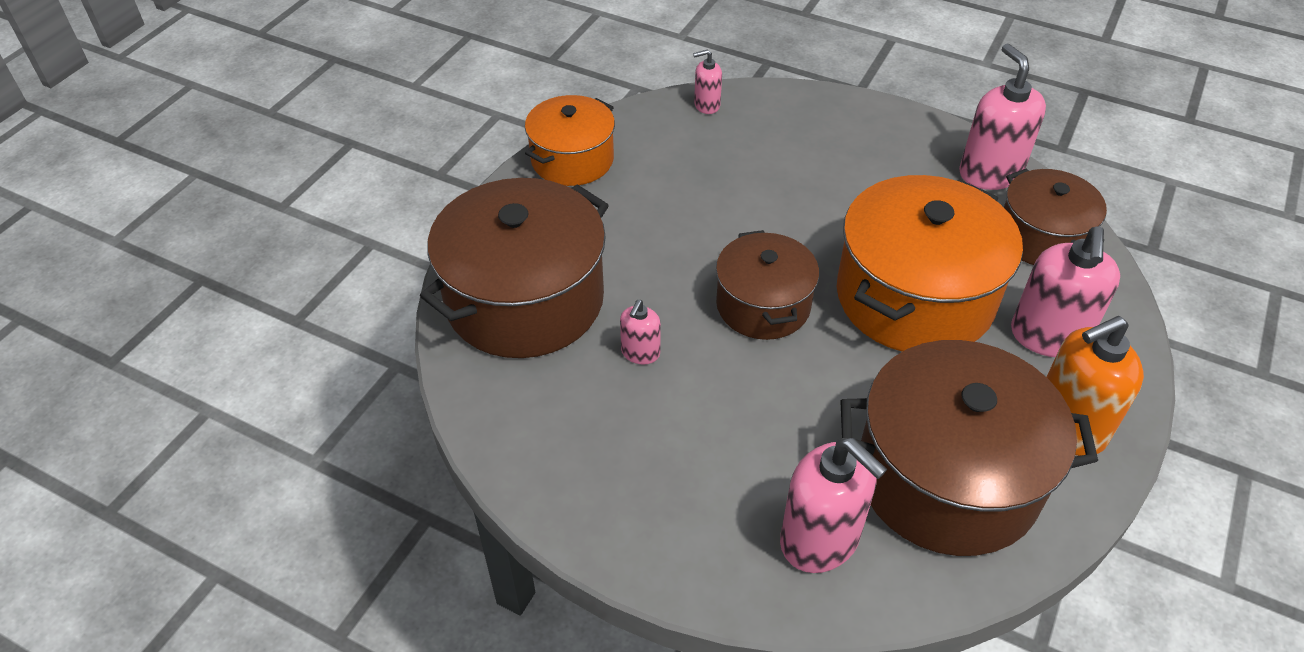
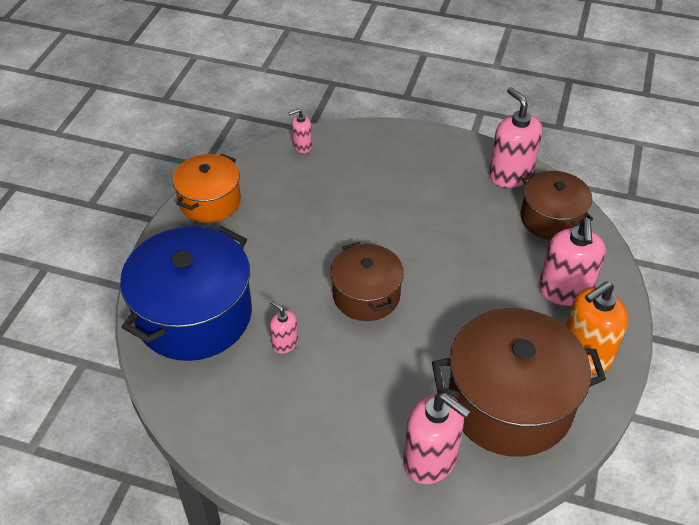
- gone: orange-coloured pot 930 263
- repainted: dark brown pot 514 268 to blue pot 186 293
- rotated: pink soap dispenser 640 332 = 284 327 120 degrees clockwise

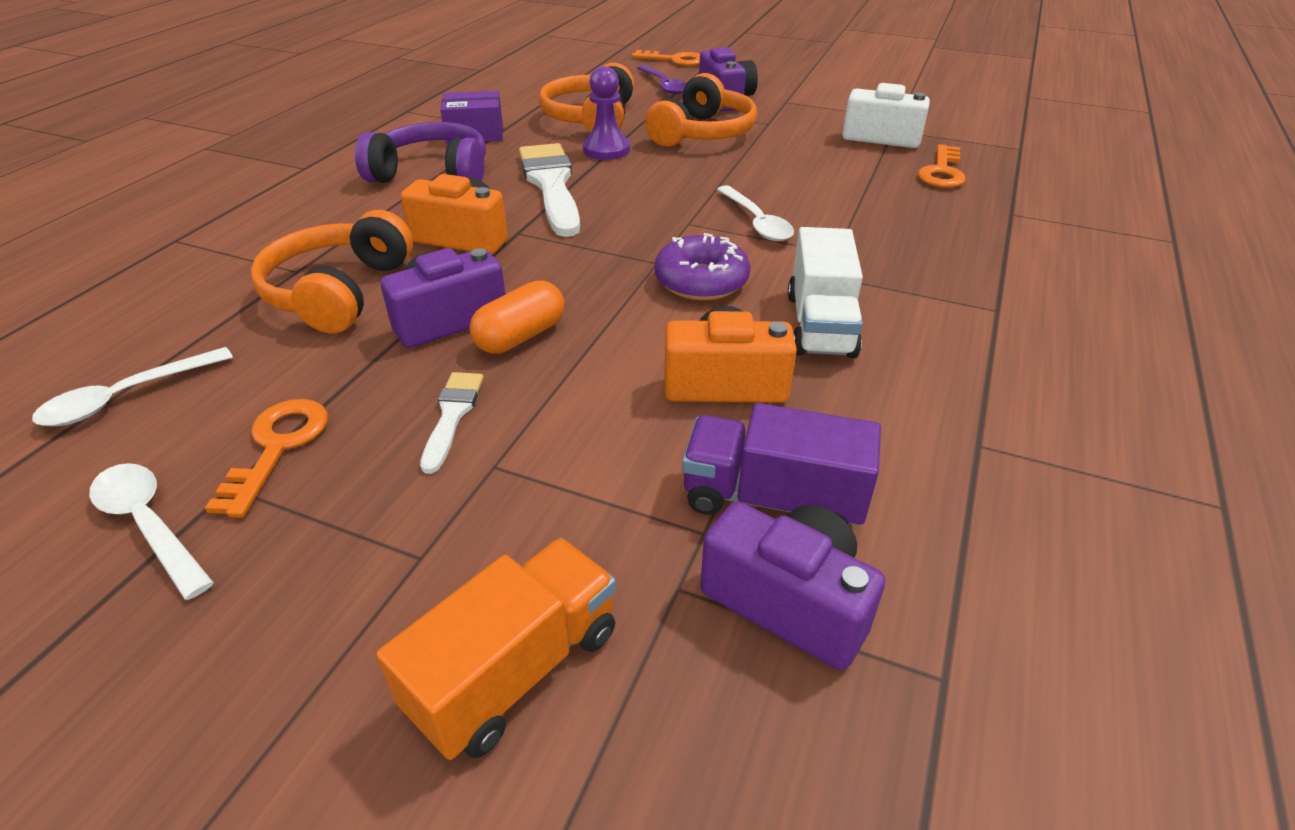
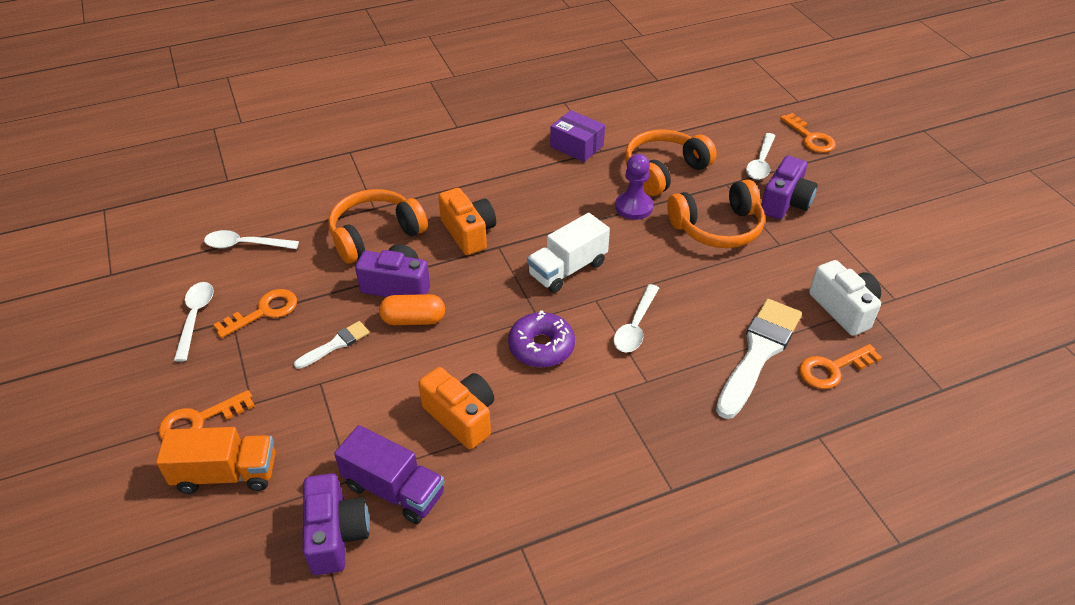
- repainted: purple teaspoon 661 80 to pure white teaspoon 760 156
- gone: purple headphones 420 152
- shifted: pure white brush 549 190 to 759 359
- shifted: pure white toy truck 825 292 to 568 253
- rotated: purple toy truck 781 464 = 389 474 150 degrees clockwise
- new: orange-coloured key 206 415

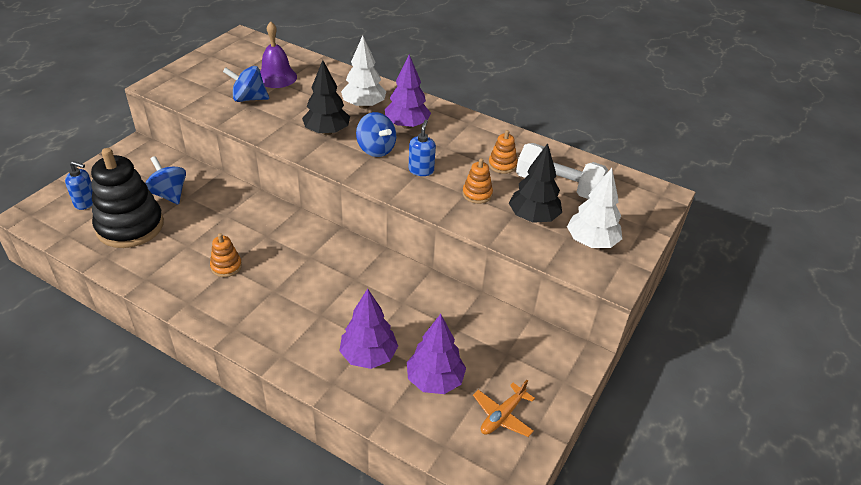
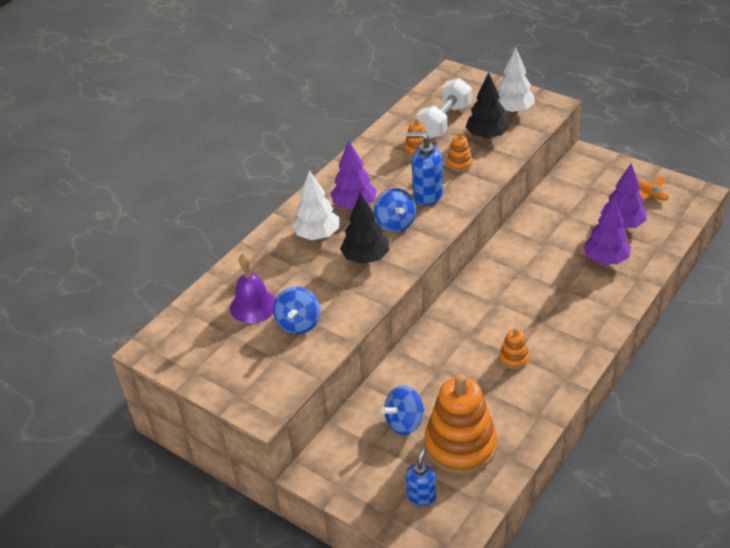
- rotated: blue toy top 376 134 = 395 210 105 degrees clockwise
- scaled: blue soap dispenser 422 148 = 424 169 x1.53
- repainted: black stacking rings 127 198 to orange-coloured stacking rings 461 424

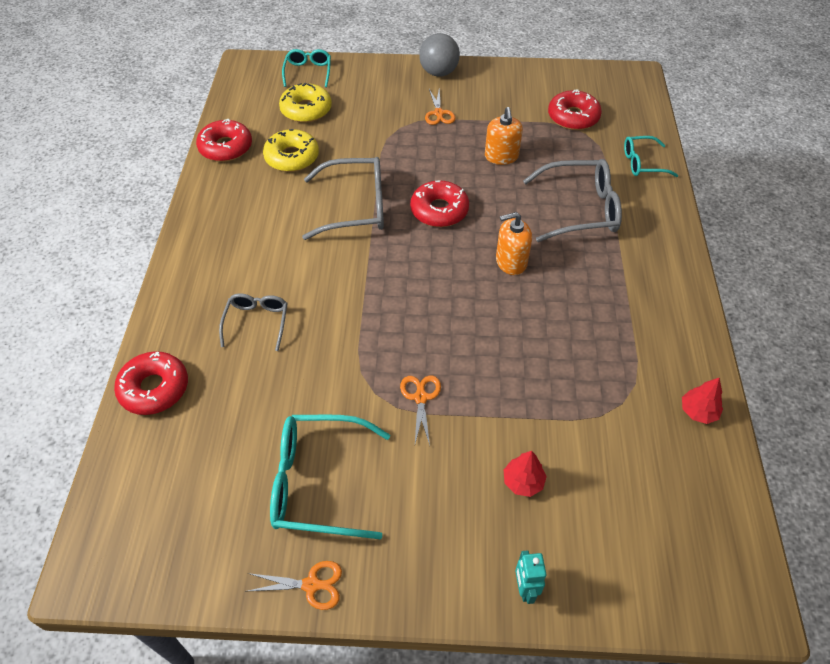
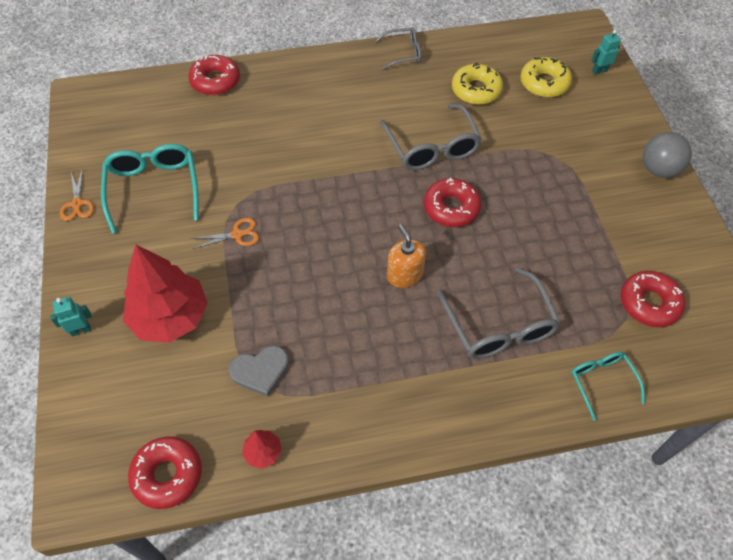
- swapped: turquoise glasses 306 68 to turquoise robot figure 606 52
- gone: orange-coloured scissors 440 107
- gone: orange-coloured soap dispenser 504 136
- shifted: red glazed donut 224 140 to 165 472
- shifted: ash-grey glasses 253 322 to 398 48
- scaled: red tree 525 474 = 165 294 x2.33
- new: ash-grey love heart 259 371

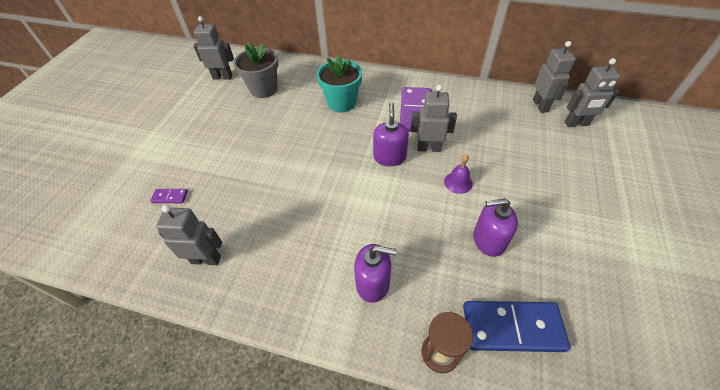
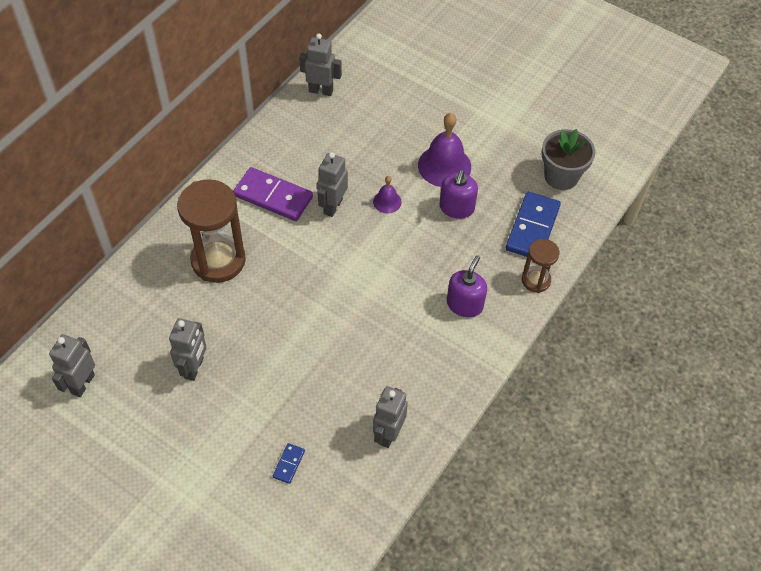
- shifted: ash-grey flower pot 255 70 to 568 159
- swapped: turquoise flower pot 339 83 to dark brown sand timer 211 231
- shifted: ash-grey robot figure 593 92 to 187 349
- gone: purple soap dispenser 391 134
- repainted: purple domino tile 169 196 to blue domino tile 289 463
- new: purple bell 444 150

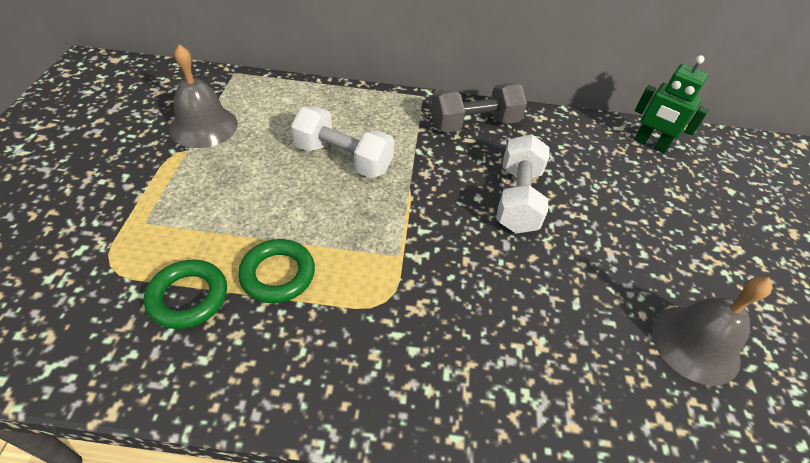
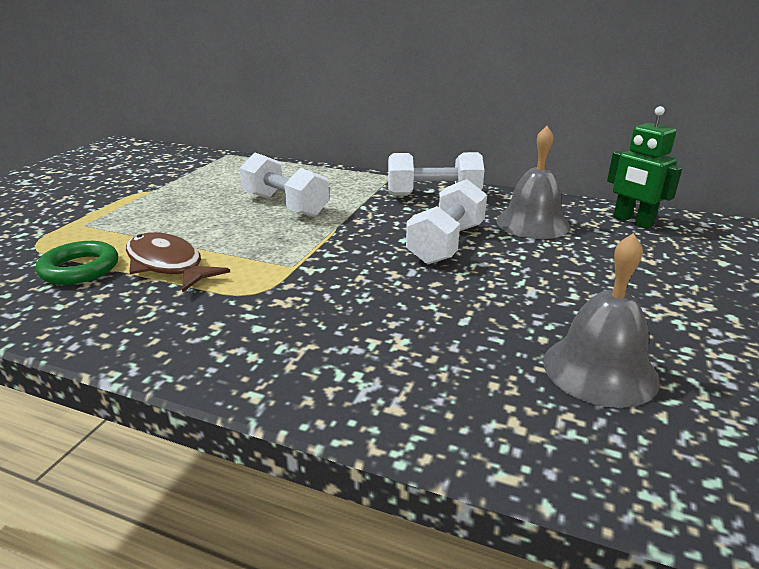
- shifted: ash-grey bell 203 96 to 533 182
- repainted: ash-grey dumbbell 478 108 to pure white dumbbell 436 174
- swapped: green torus 276 271 to dark brown toy fish 178 262

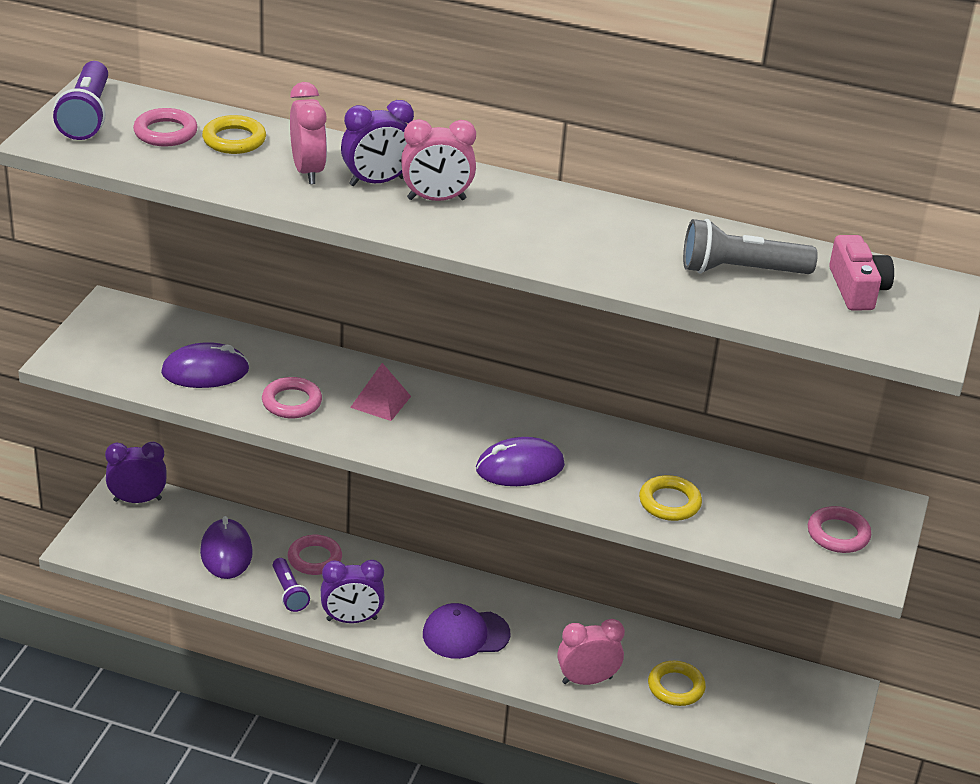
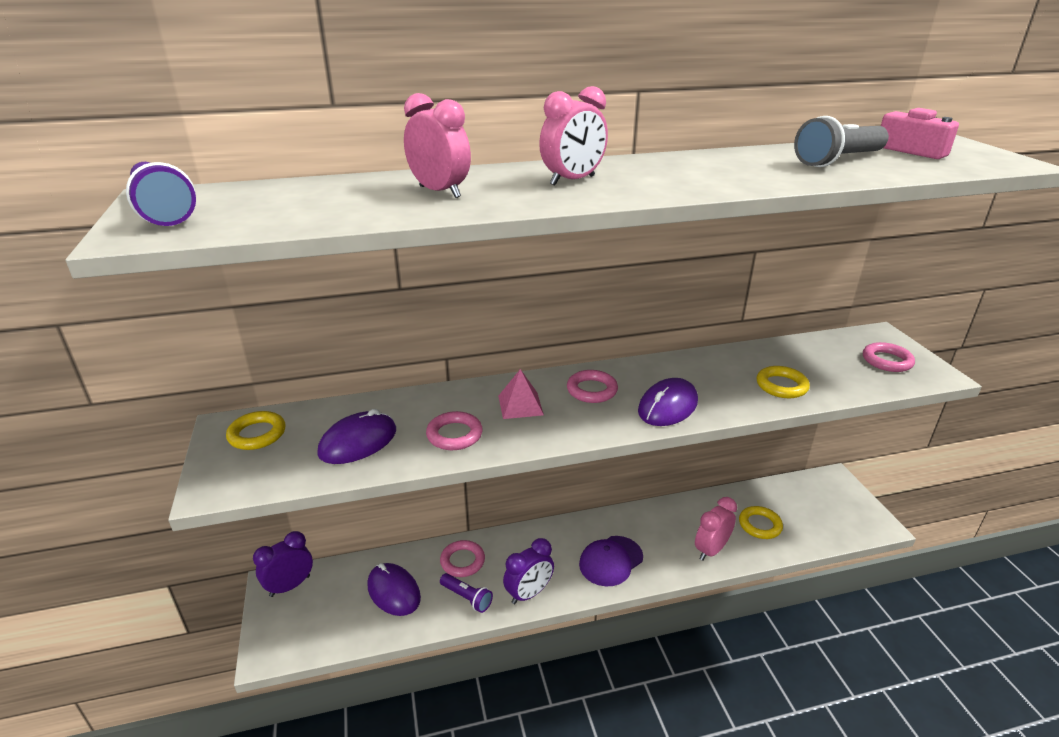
- gone: purple alarm clock 377 143
- shifted: pink torus 165 127 to 592 386
- shifted: yellow torus 234 134 to 255 430

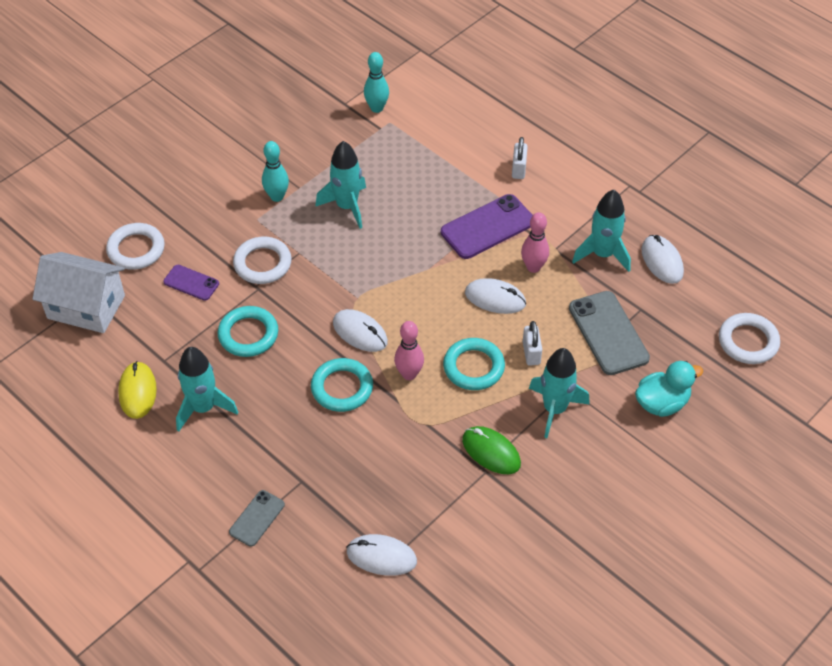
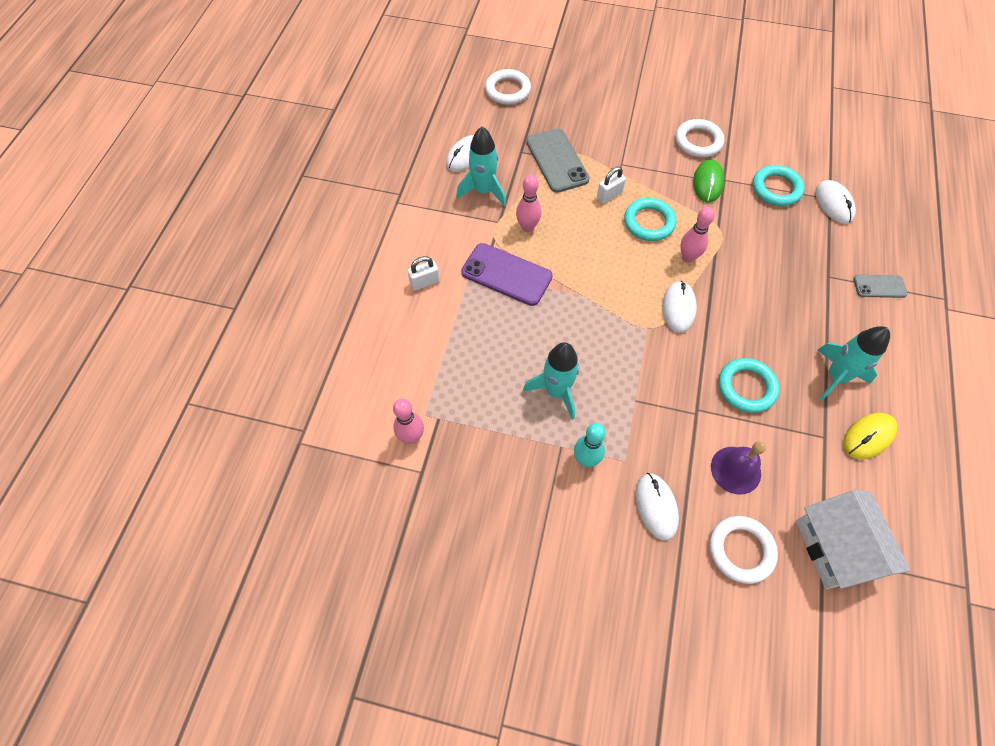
- repainted: turquoise bowling pin 376 82 to pink bowling pin 408 421
- shifted: pure white torus 262 260 to 700 138
- swapped: purple mobile phone 191 283 to purple bell 738 468
- shifted: pure white computer mouse 495 296 to 657 507
- rotated: ash-grey mobile phone 609 333 = 558 160 60 degrees counterclockwise
- gone: turquoise toy rocket 559 393
- shifted: turquoise torus 342 385 to 779 185
- gone: turquoise rubber duck 669 389

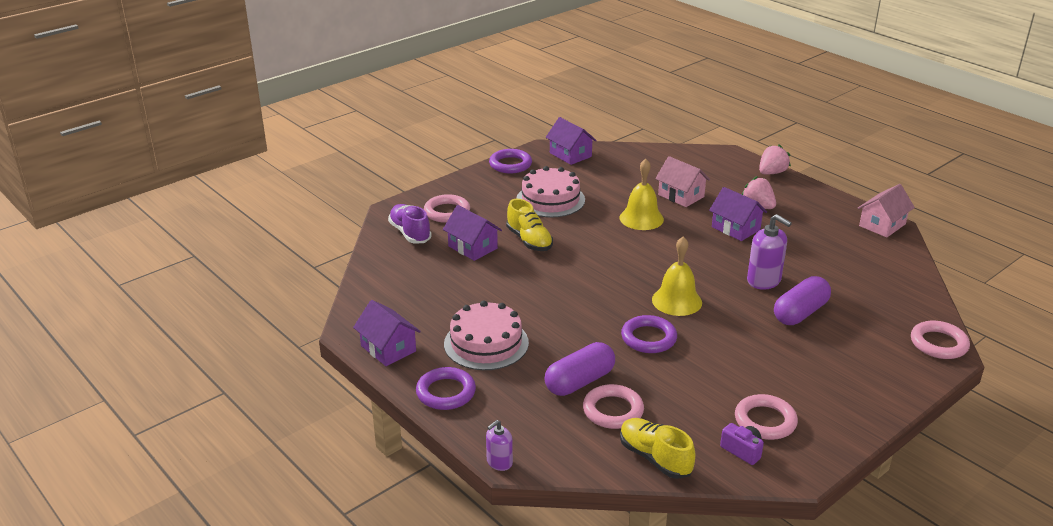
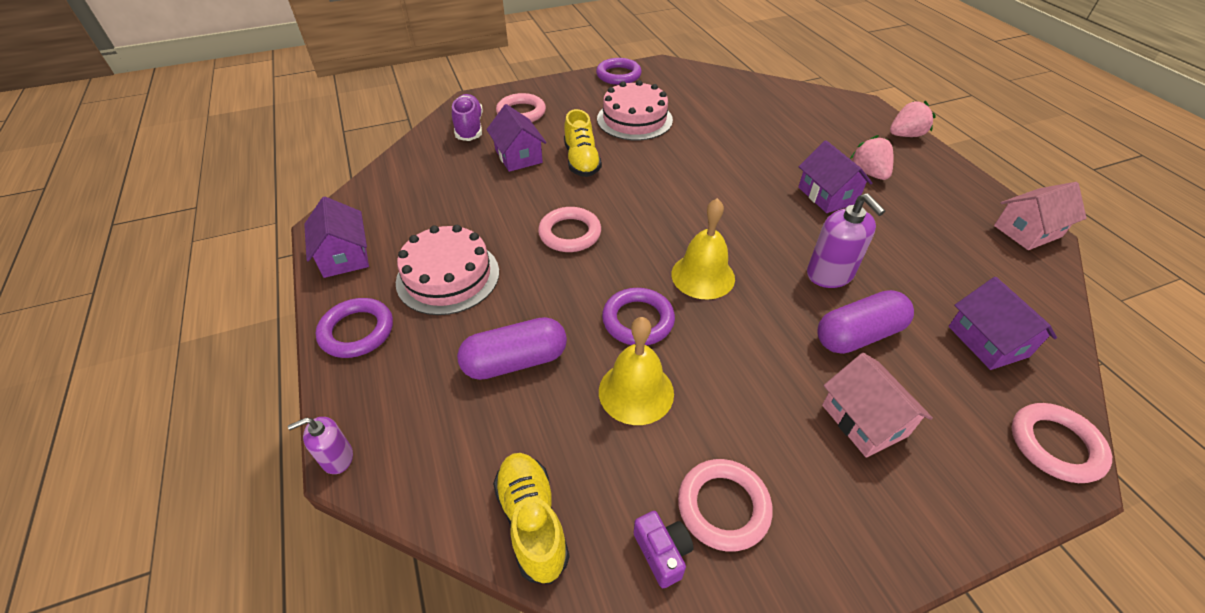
- shifted: purple cottage 571 141 to 1002 323
- shifted: pink cottage 682 181 to 877 405
- shifted: yellow bell 642 194 to 636 371
- shifted: pink torus 613 406 to 569 229

